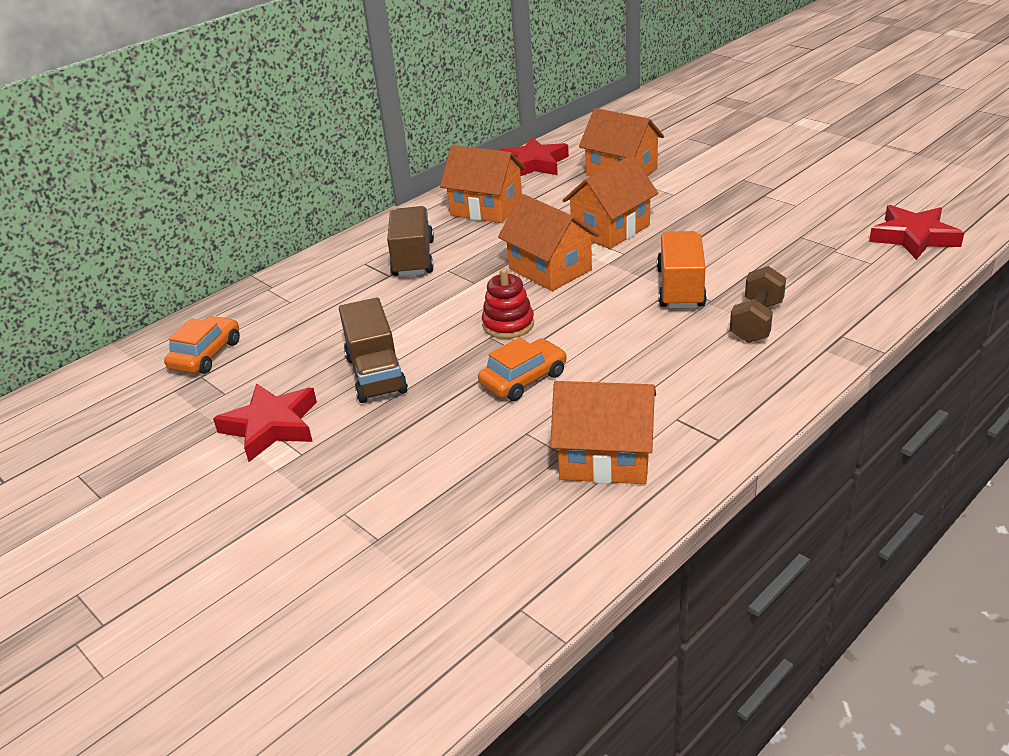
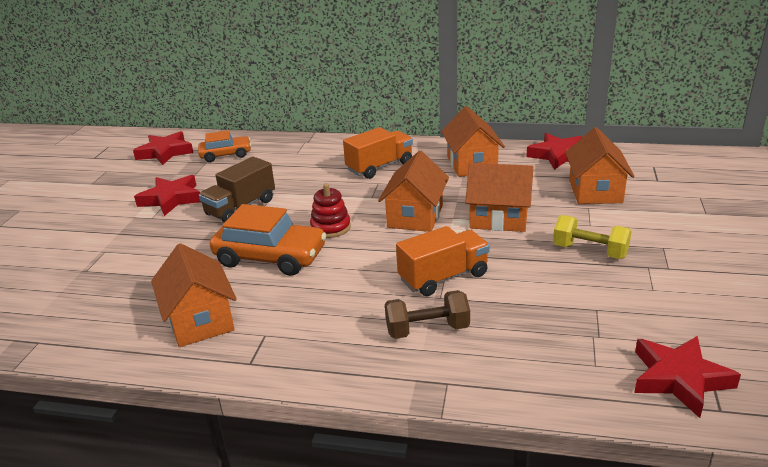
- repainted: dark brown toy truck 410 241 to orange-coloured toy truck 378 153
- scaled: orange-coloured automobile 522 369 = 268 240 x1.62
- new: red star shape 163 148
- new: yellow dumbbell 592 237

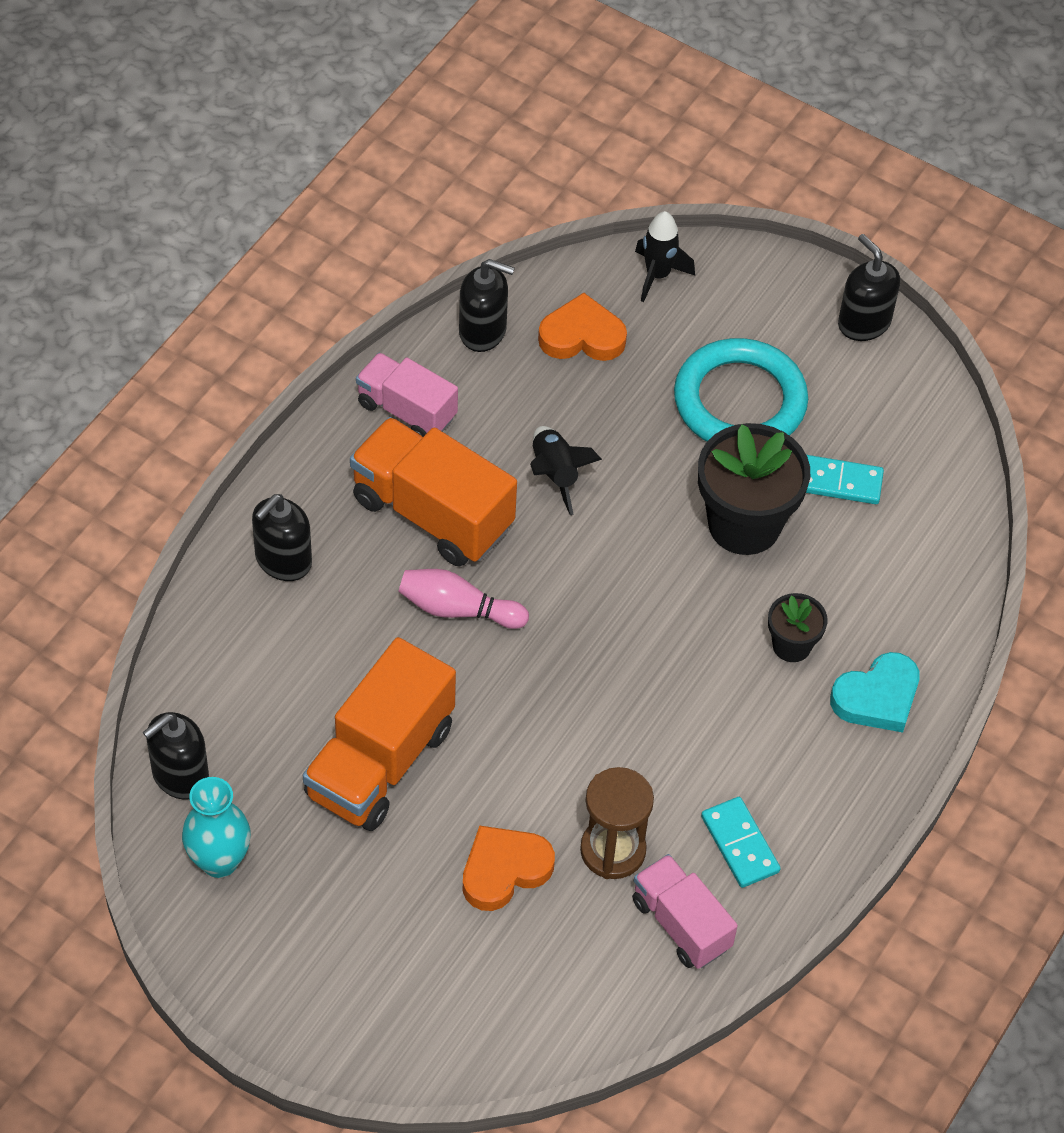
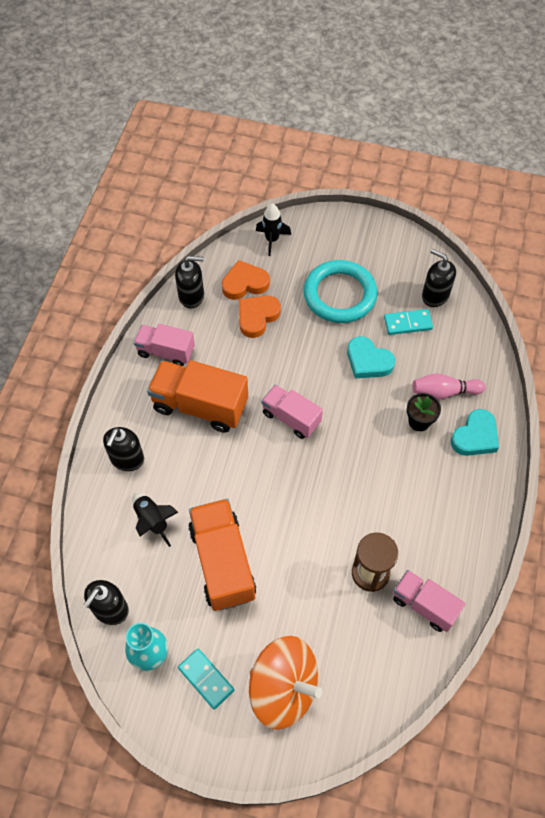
- shifted: black soap dispenser 869 287 to 439 278
- swapped: black flower pot 754 489 to turquoise love heart 371 357
- shifted: black toy rocket 566 470 to 155 520
- shifted: pink bowling pin 463 599 to 449 386
- rotated: orange-coloured toy truck 379 734 = 222 555 150 degrees clockwise
- shifted: turquoise domino tile 741 842 to 206 679
- shifted: orange-coloured love heart 508 868 to 260 316
- new: pink toy truck 292 412
- new: orange-coloured toy top 285 683

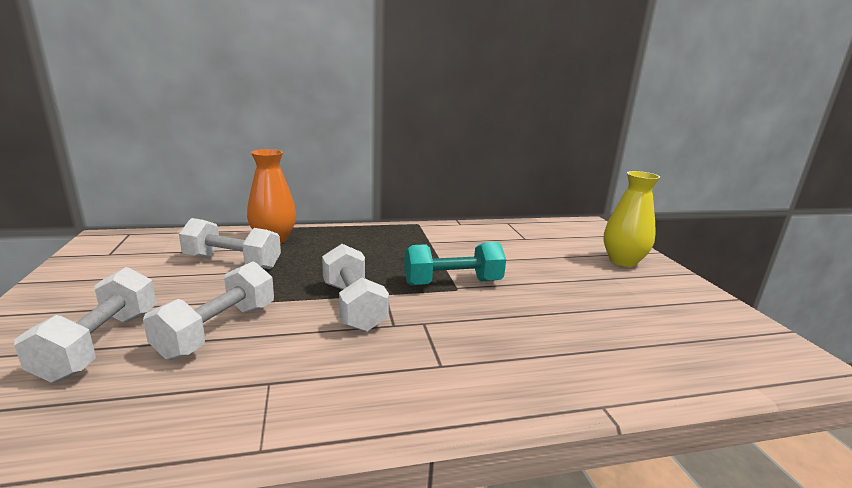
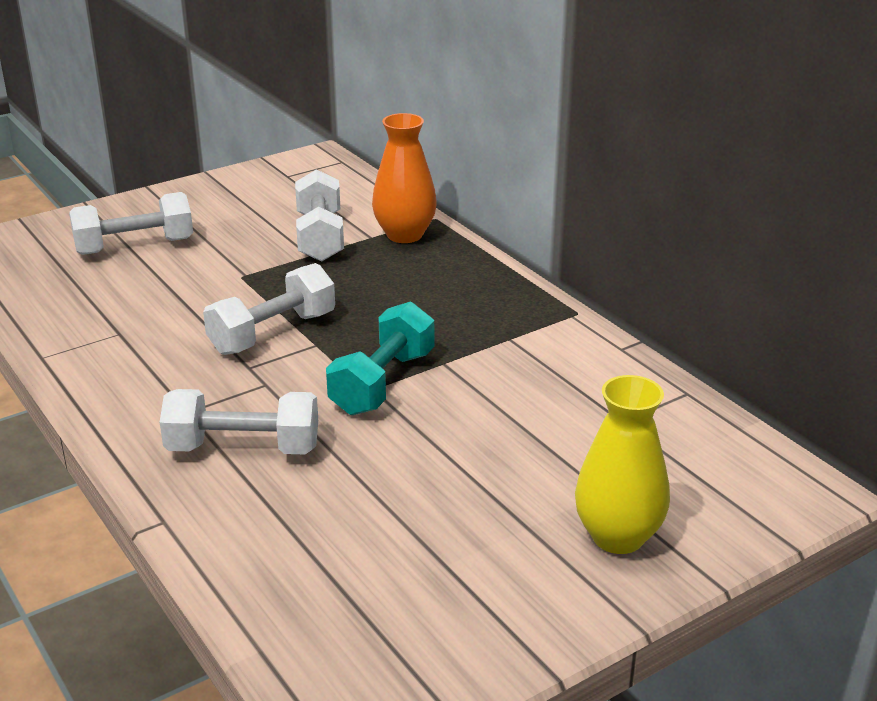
- rotated: turquoise dumbbell 455 263 = 380 358 60 degrees clockwise
- shifted: pure white dumbbell 208 310 to 239 421

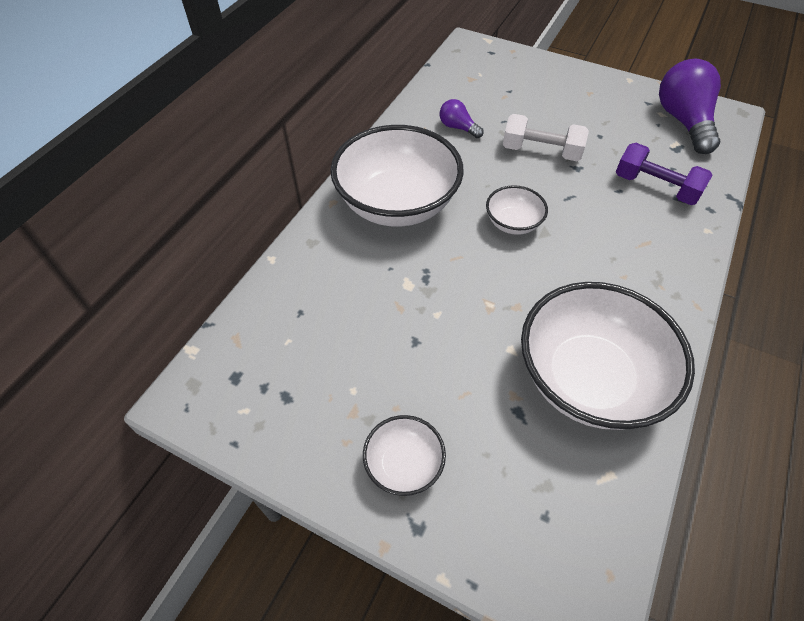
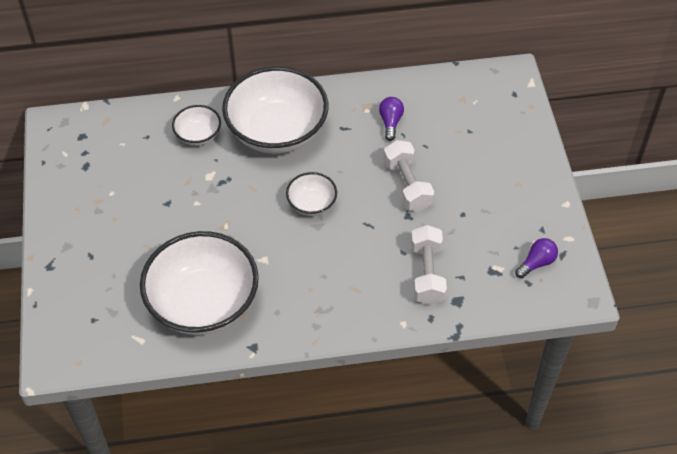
- scaled: purple lightbulb 690 106 = 536 258 x0.49
- repainted: purple dumbbell 664 174 to pure white dumbbell 429 265
- shifted: pure white serving bowl 404 455 to 196 125

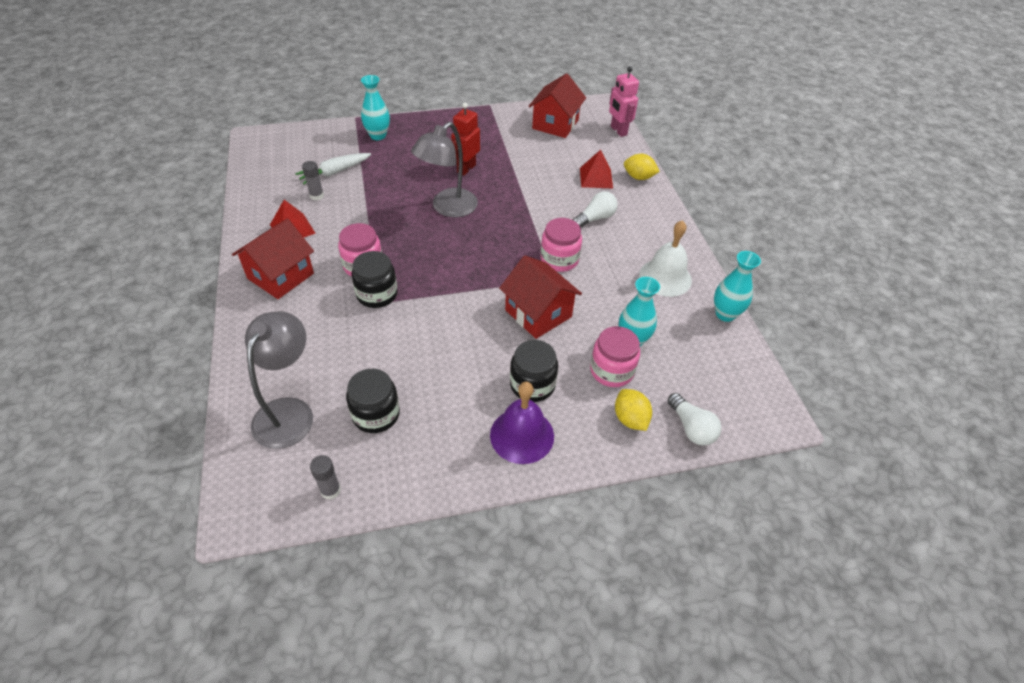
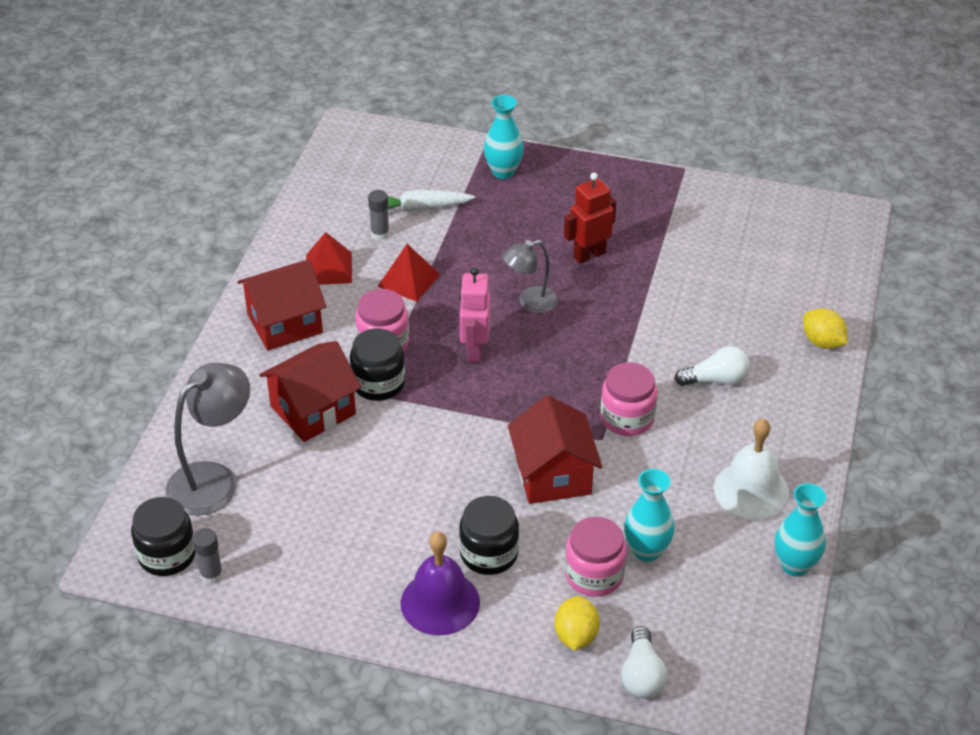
- shifted: pink robot figure 624 101 to 474 314
- shifted: red cottage 557 105 to 310 391
- scaled: ash-grey desk lamp 444 169 = 530 276 x0.62
- shifted: red pyramid 596 169 to 408 273
- shifted: black preserve jar 373 401 to 163 536

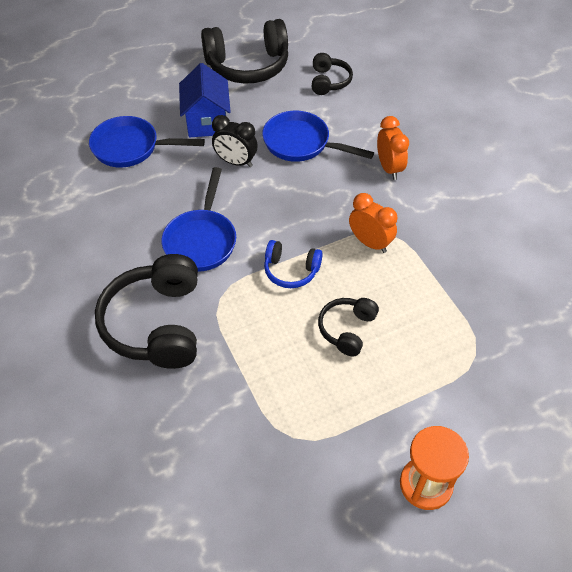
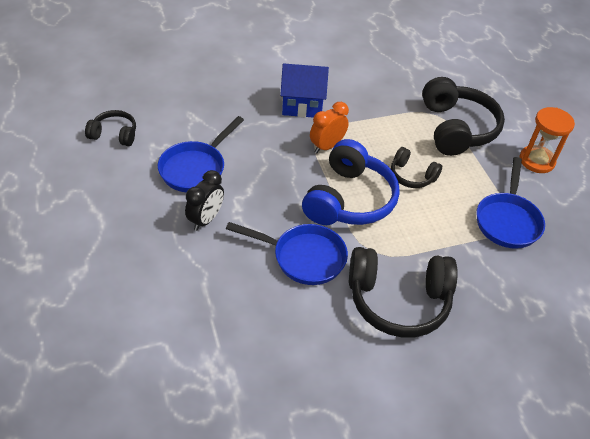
- shifted: black headphones 244 51 to 463 116
- shifted: blue cottage 205 100 to 304 91
- shifted: blue skillet 147 142 to 511 203
- gone: orange-coloured alarm clock 393 148
- scaled: blue headphones 293 264 = 351 182 x1.90

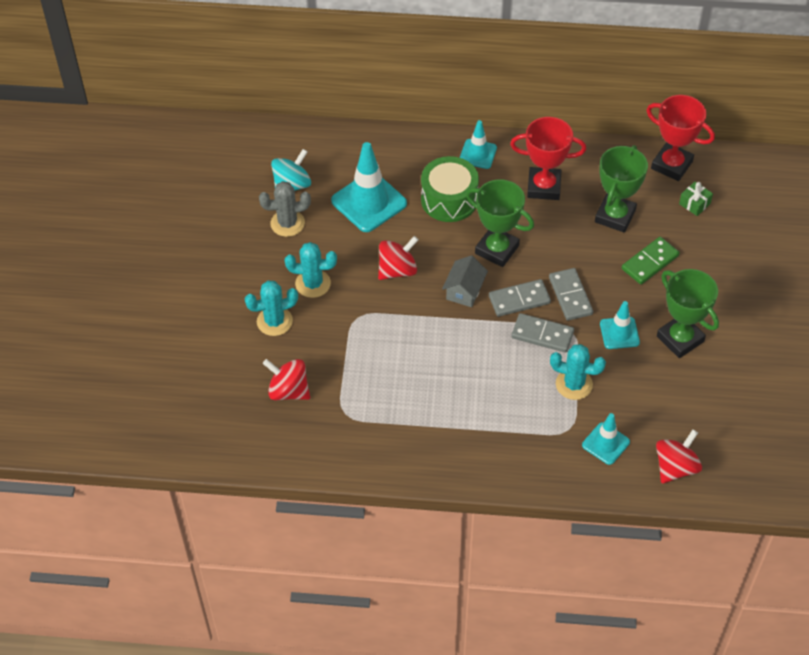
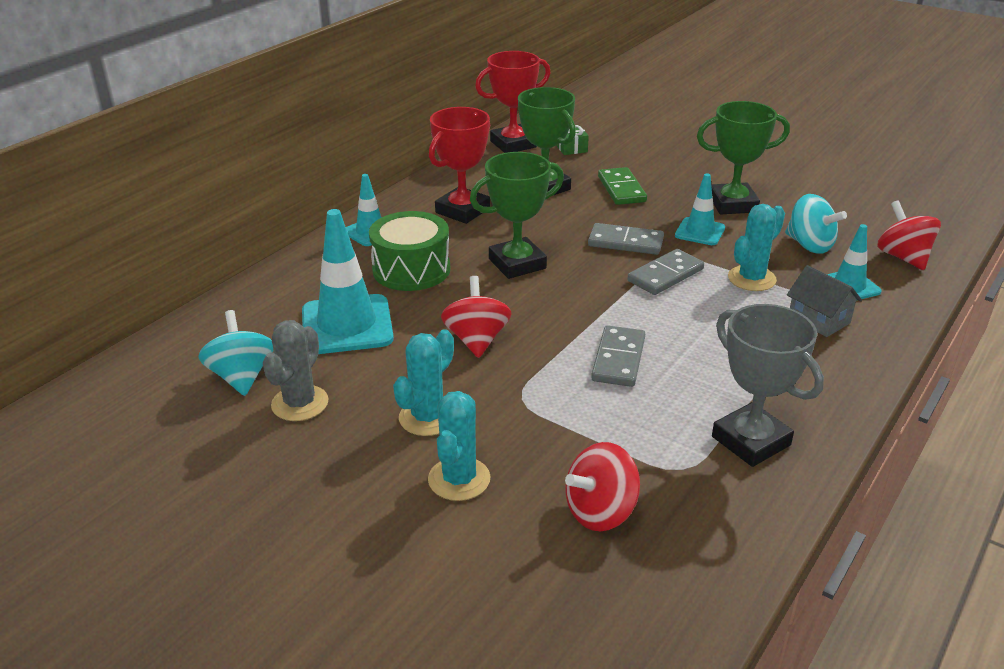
- shifted: ash-grey cottage 465 281 to 824 301
- shifted: ash-grey domino tile 520 298 to 618 356
- new: turquoise toy top 816 224
- new: ash-grey trophy 768 385

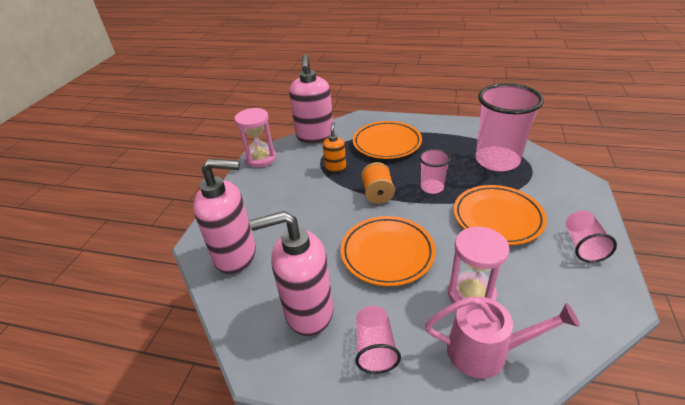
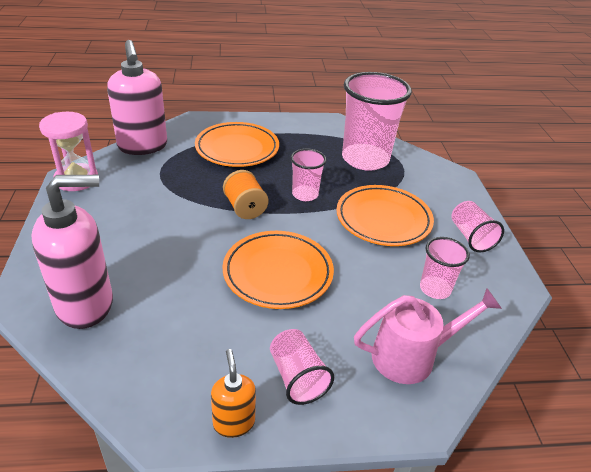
- shifted: orange-coloured soap dispenser 334 147 to 233 393
- gone: pink soap dispenser 291 273
- gone: pink sand timer 479 265
- new: pink tumbler 445 268

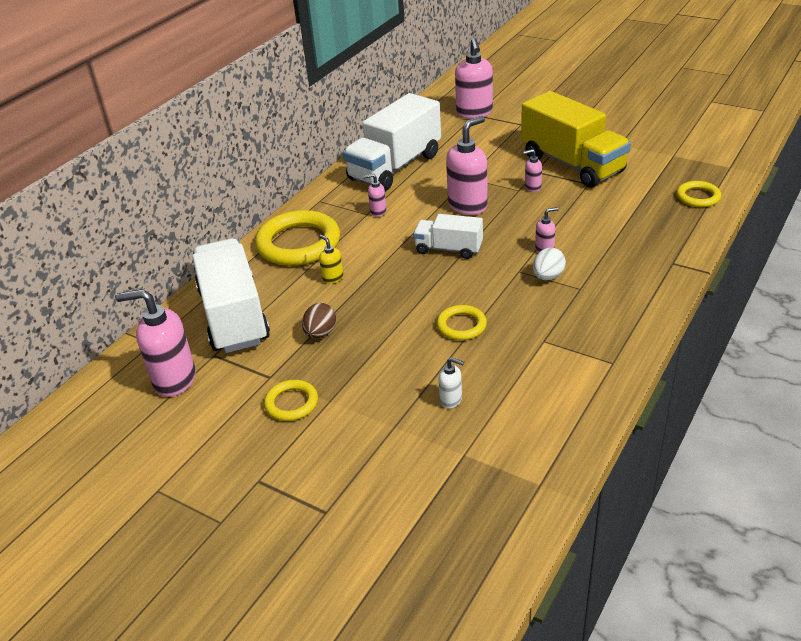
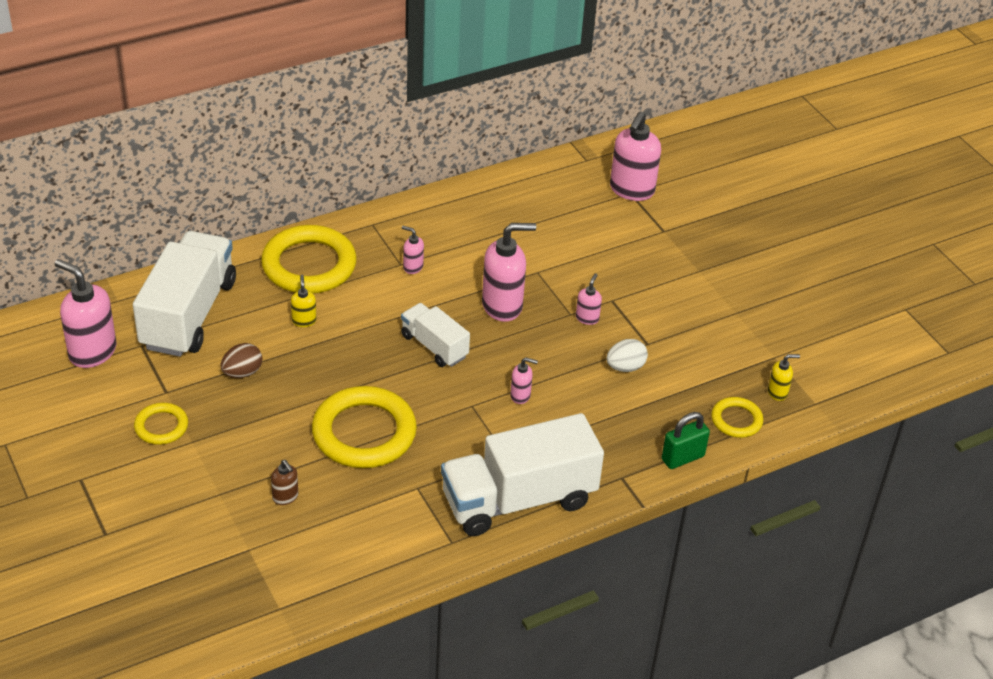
- gone: yellow toy truck 576 139
- shifted: pure white toy truck 392 142 to 522 474
- rotated: pink soap dispenser 532 170 = 589 299 90 degrees clockwise
- shifted: pure white egg shape 549 264 to 627 355
- scaled: yellow torus 462 322 = 364 427 x1.96
- repainted: pure white soap dispenser 451 383 to dark brown soap dispenser 284 482
- new: yellow soap dispenser 784 377
- new: green small lock 686 440

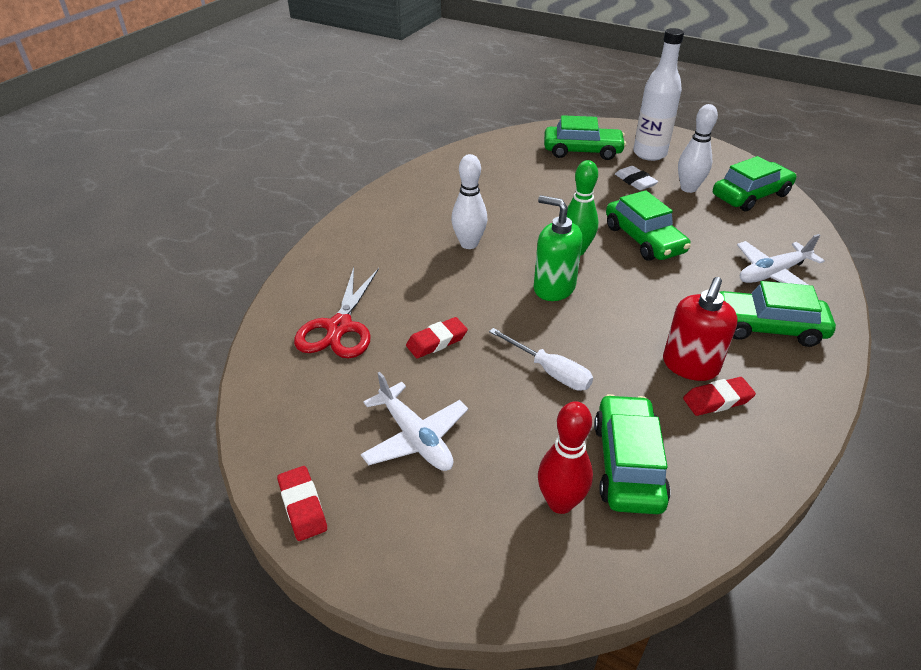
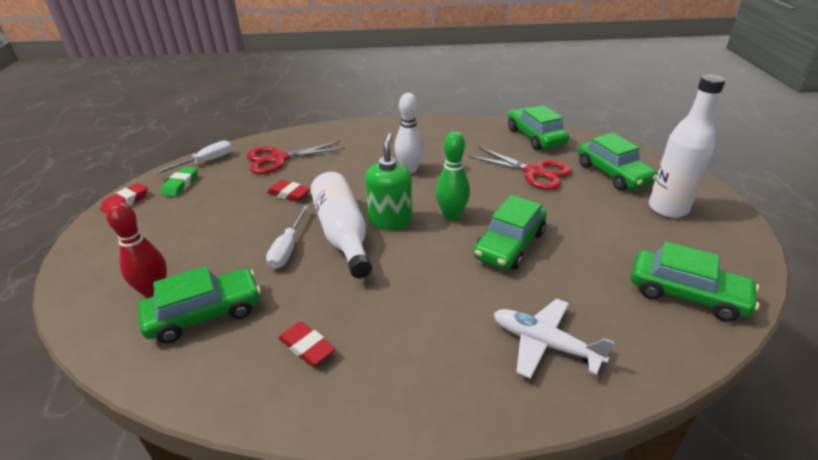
- gone: pure white bowling pin 698 148
- gone: pure white pencil eraser 636 178
- gone: red soap dispenser 700 329
- shifted: green automobile 777 314 to 538 127
- gone: pure white plane 414 421
- new: pure white screwdriver 193 157
- new: red scissors 520 168
- new: green pencil eraser 179 182
- new: pure white flask 341 225

